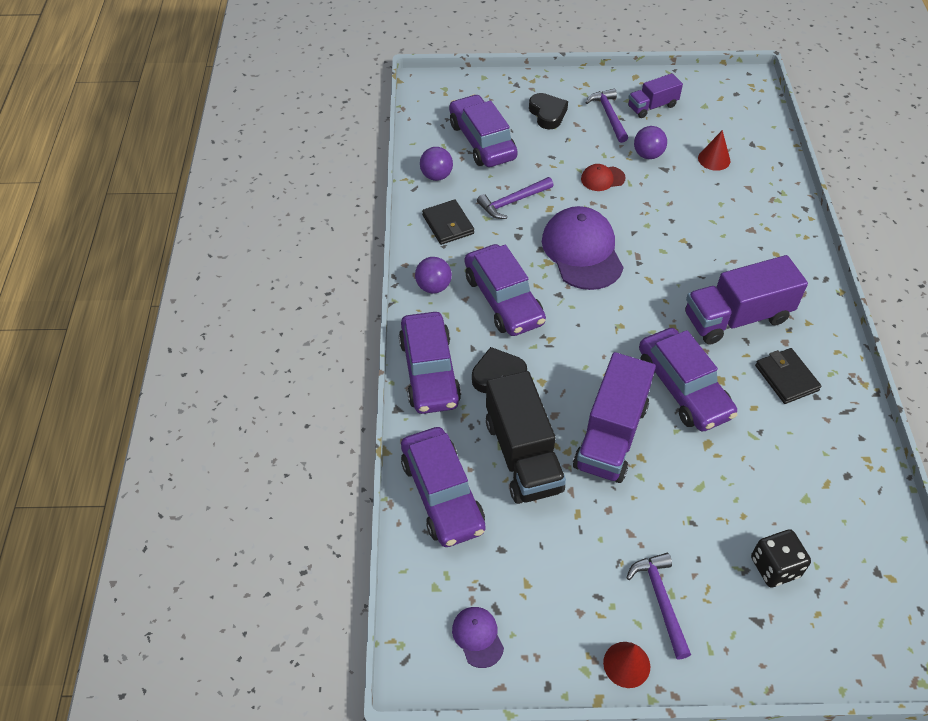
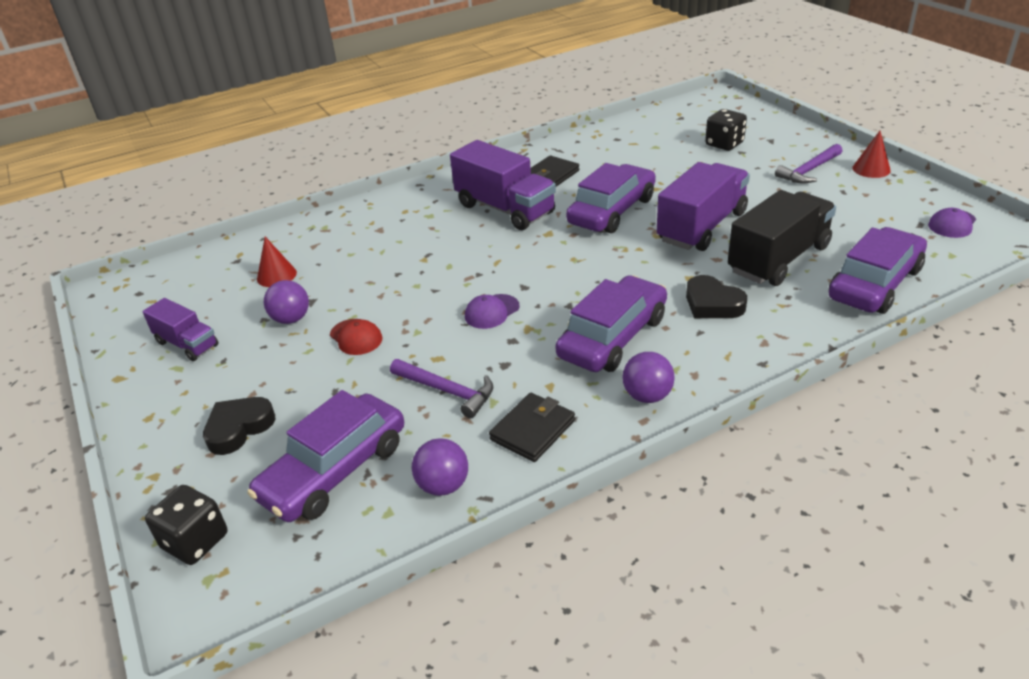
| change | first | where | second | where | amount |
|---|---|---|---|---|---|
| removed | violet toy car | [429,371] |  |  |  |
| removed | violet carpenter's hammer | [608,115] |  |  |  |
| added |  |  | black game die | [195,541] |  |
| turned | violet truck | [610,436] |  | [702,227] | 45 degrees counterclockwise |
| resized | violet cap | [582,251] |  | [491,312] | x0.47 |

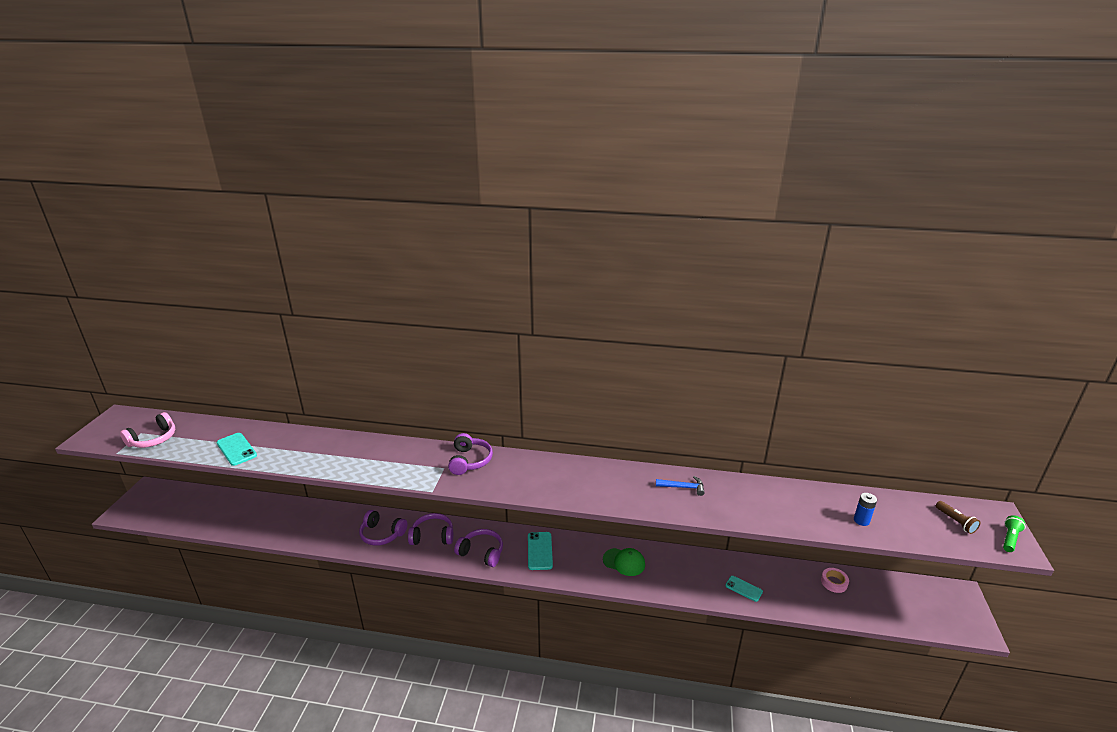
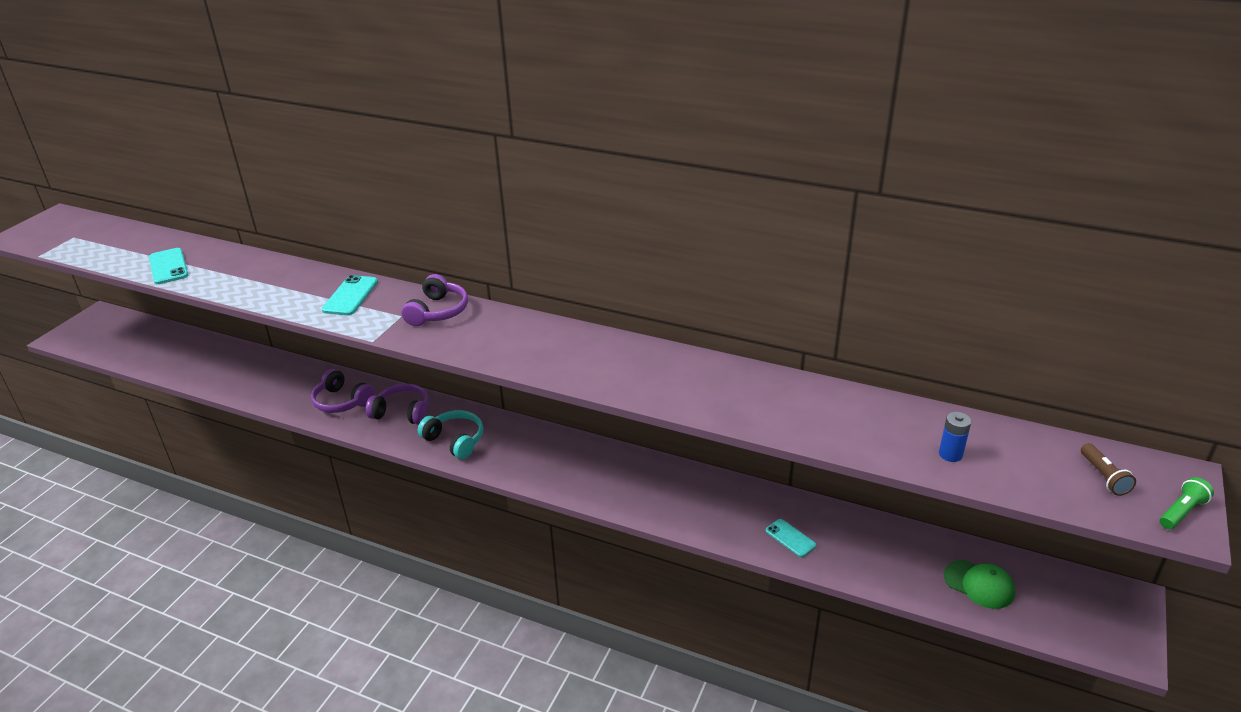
| change | first | where | second | where | amount |
|---|---|---|---|---|---|
| removed | pink over-ear headphones | [153,439] |  |  |  |
| removed | cobalt carpenter's hammer | [683,487] |  |  |  |
| removed | pink roll of tape | [834,582] |  |  |  |
| moved | turquoise mobile phone | [540,551] |  | [350,296] |  |
| moved | green cap | [624,562] |  | [979,584] |  |
| recoloured | violet over-ear headphones | [481,552] | turquoise over-ear headphones | [455,440] |  |

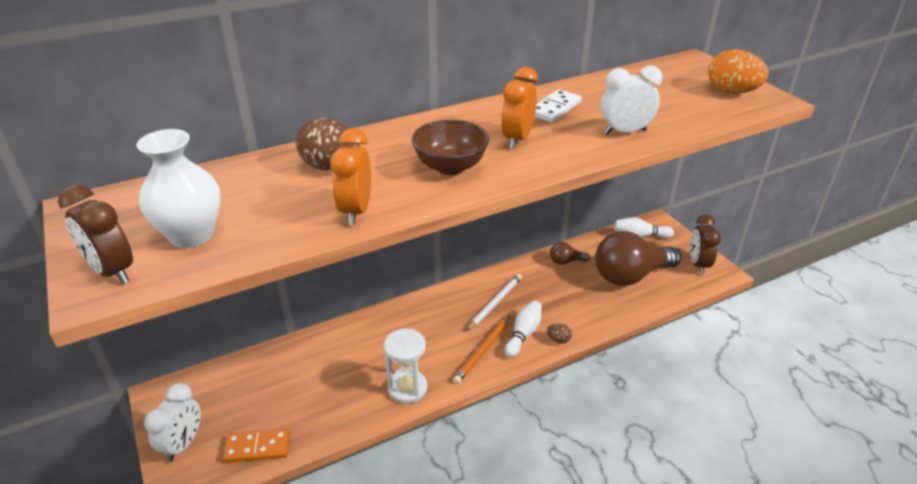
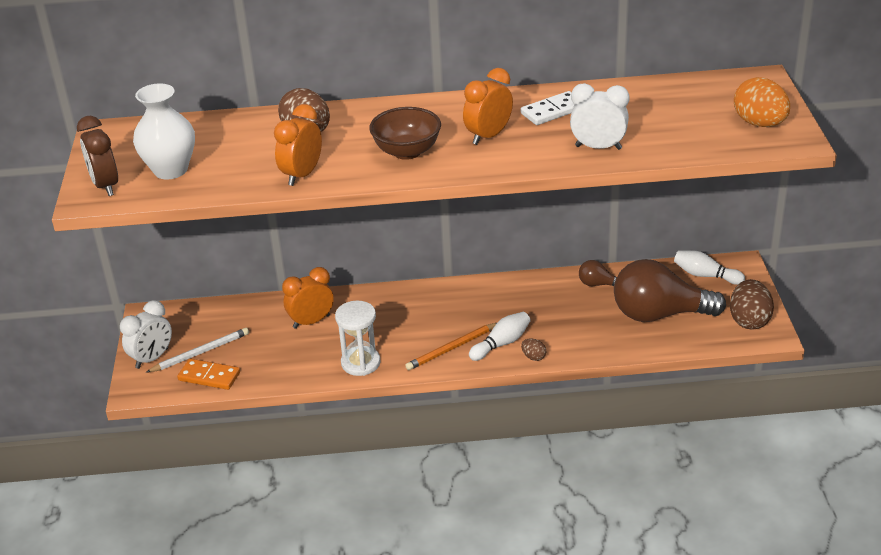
| change | first | where | second | where | amount |
|---|---|---|---|---|---|
| added |  |  | orange-coloured clock | [311,321] |  |
| moved | snow-white wooden pencil | [495,303] |  | [201,352] |  |
| replaced | brown clock | [698,264] | brown egg shape | [749,320] |  |

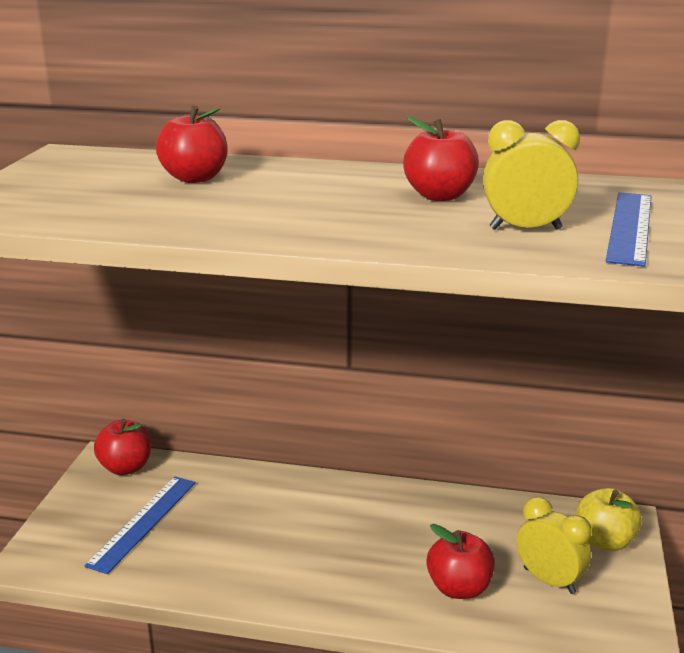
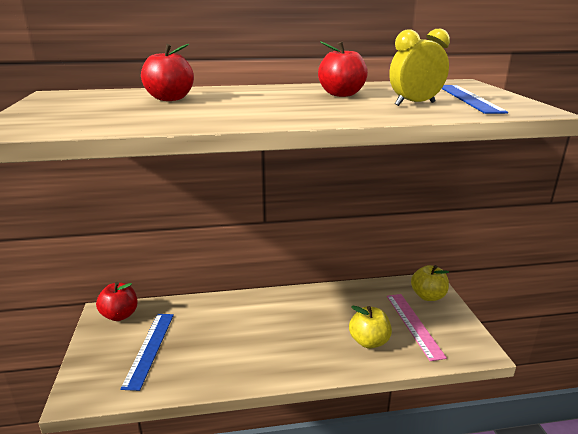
| change | first | where | second | where | amount |
|---|---|---|---|---|---|
| replaced | golden clock | [549,580] | pink measuring stick | [414,324] |  |
| recoloured | red toy apple | [459,588] | golden toy apple | [369,341] |  |

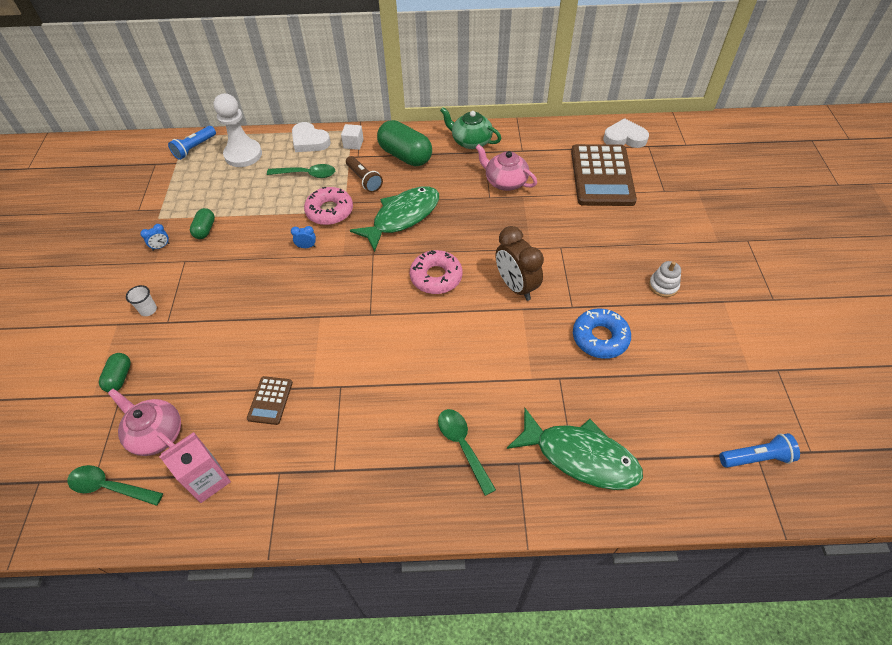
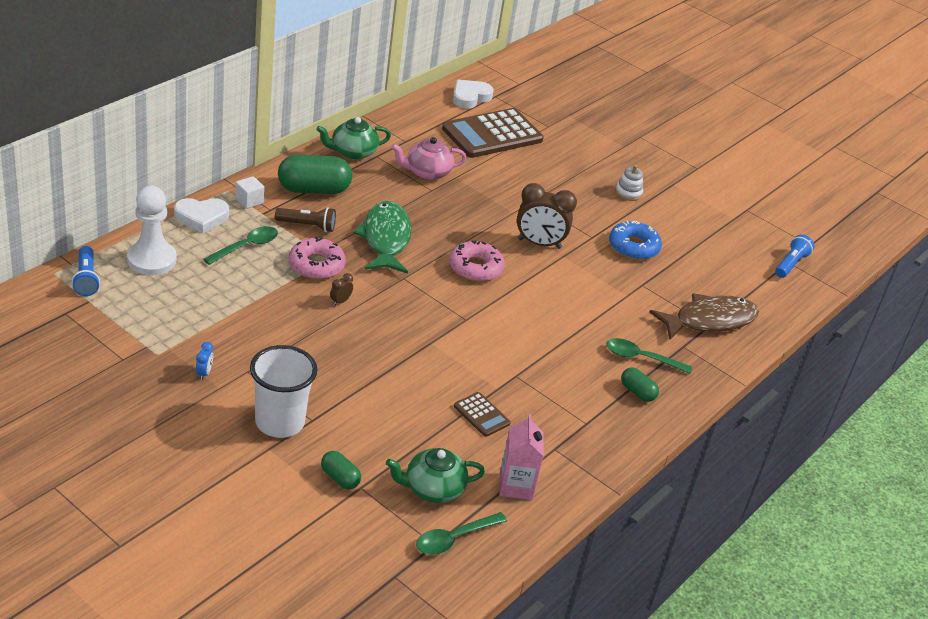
| change | first | where | second | where | amount |
|---|---|---|---|---|---|
| moved | green pill shape | [205,230] |  | [637,392] |  |
| recoloured | pink china teapot | [156,434] | green china teapot | [433,489] |  |
| recoloured | cobalt clock | [306,246] | brown clock | [340,301] |  |
| recoloured | green fish | [580,456] | brown fish | [710,320] |  |
| turned | brown pocket calculator | [602,176] |  | [492,134] | 105 degrees clockwise |
| resized | snow-white cup | [148,310] |  | [280,422] | x2.42 |

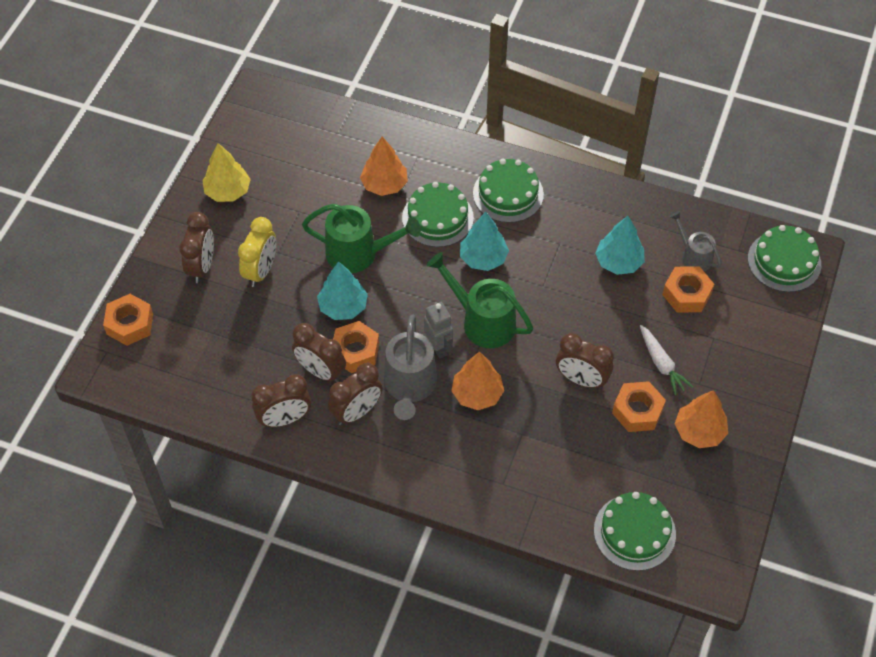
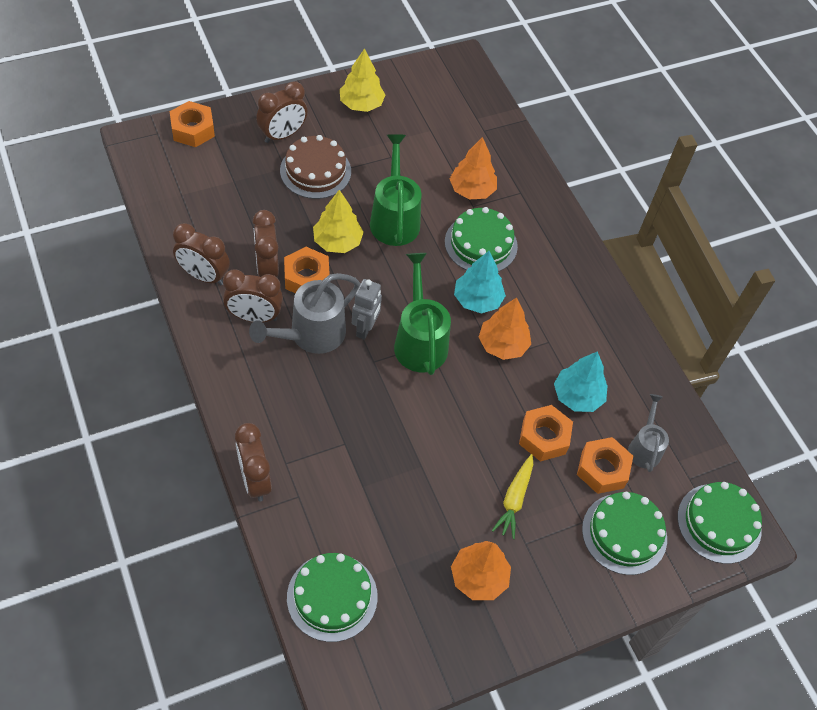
| change | first | where | second | where | amount |
|---|---|---|---|---|---|
| moved | orange-coloured tree | [477,394] |  | [502,345] |  |
| moved | green gateau | [508,194] |  | [624,533] |  |
| moved | brown clock | [581,379] |  | [255,480] |  |
| moved | orange-coloured hexagon nut | [637,411] |  | [544,437] |  |
| replaced | golden clock | [261,271] | brown gateau | [315,171] |  |
| recoloured | turquoise tree | [343,307] | golden tree | [337,242] |  |
| recoloured | snow-white toy carrot | [661,364] | golden toy carrot | [514,499] |  |
| turned | green sprinkling can | [359,253] |  | [394,218] | 150 degrees counterclockwise |

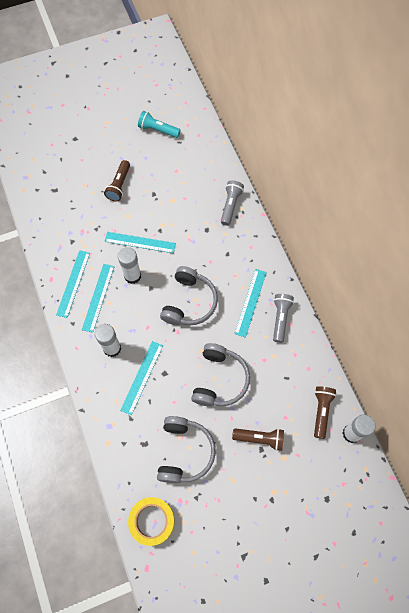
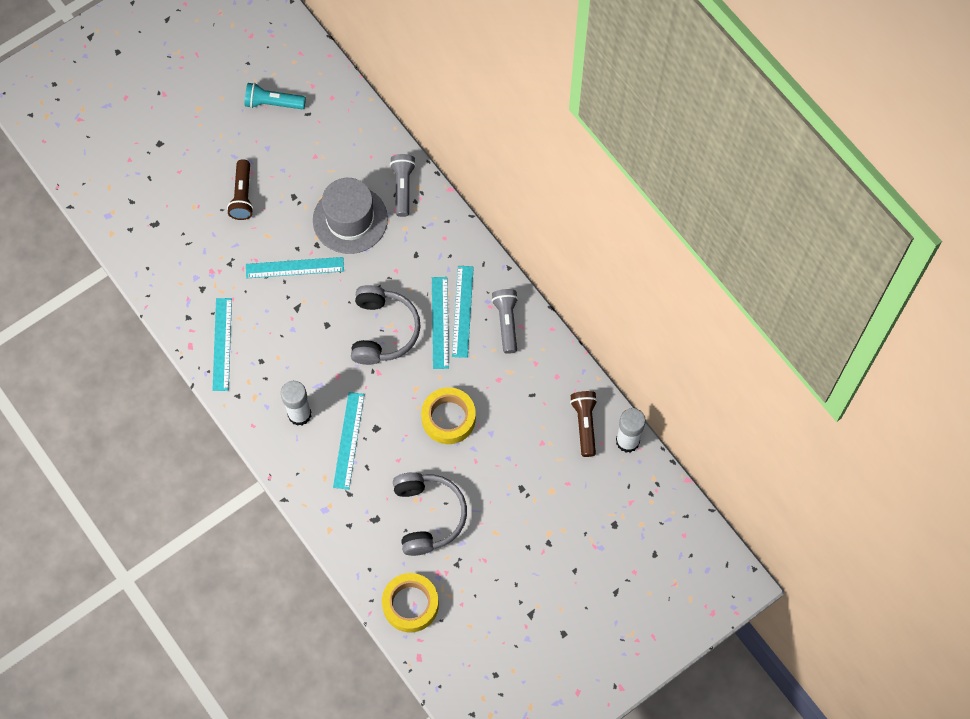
| change | first | where | second | where | amount |
|---|---|---|---|---|---|
| removed | snow-white stick of glue | [132,276] |  |  |  |
| removed | brown pocket torch | [260,438] |  |  |  |
| added |  |  | grey top hat | [350,219] |  |
| moved | turquoise measuring stick | [98,297] |  | [440,322] |  |
| replaced | grey over-ear headphones | [219,380] | golden roll of tape | [448,418] |  |

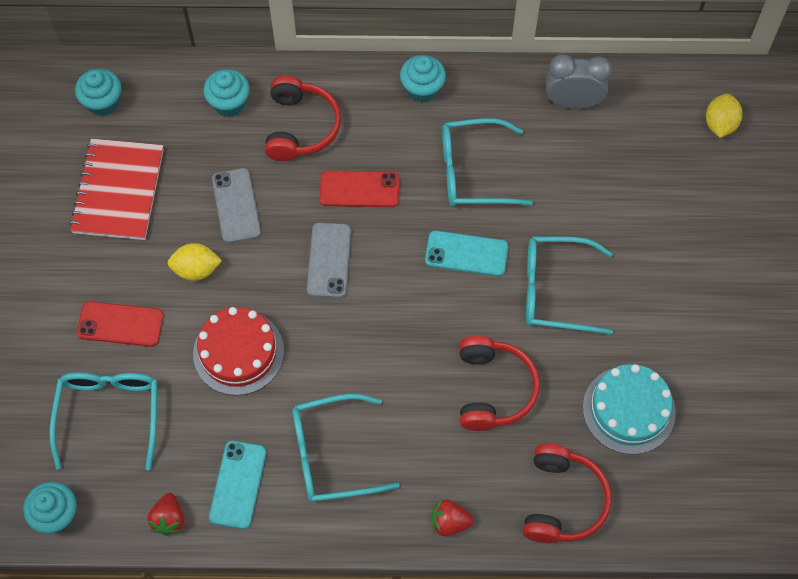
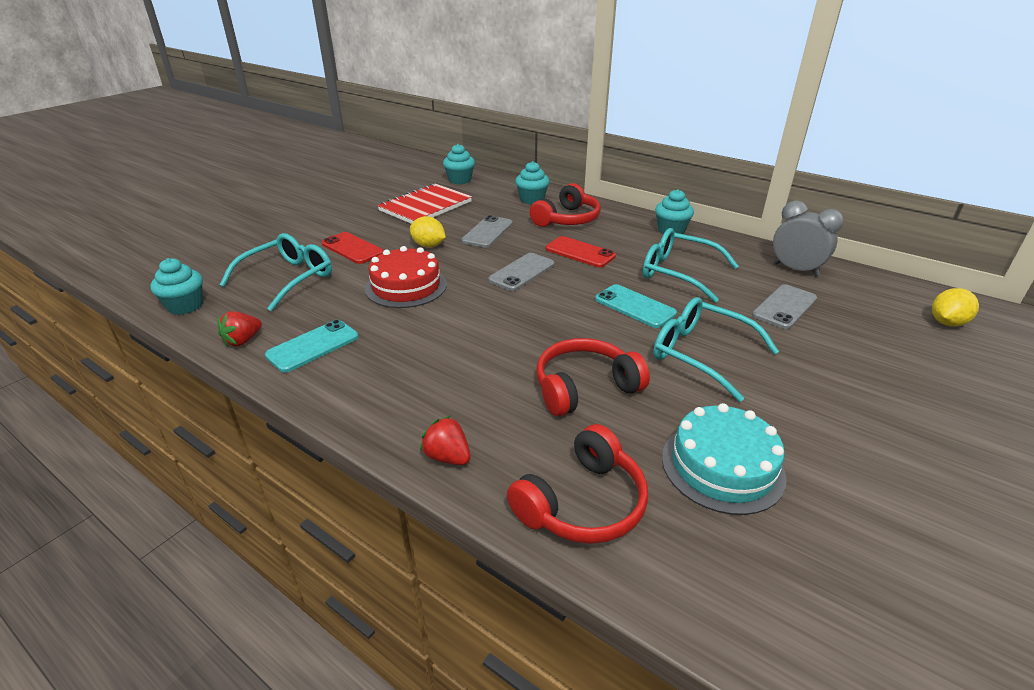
| change | first | where | second | where | amount |
|---|---|---|---|---|---|
| removed | turquoise spectacles | [332,455] |  |  |  |
| added |  |  | grey mobile phone | [784,307] |  |
| turned | red over-ear headphones | [493,389] |  | [584,387] | 150 degrees counterclockwise |

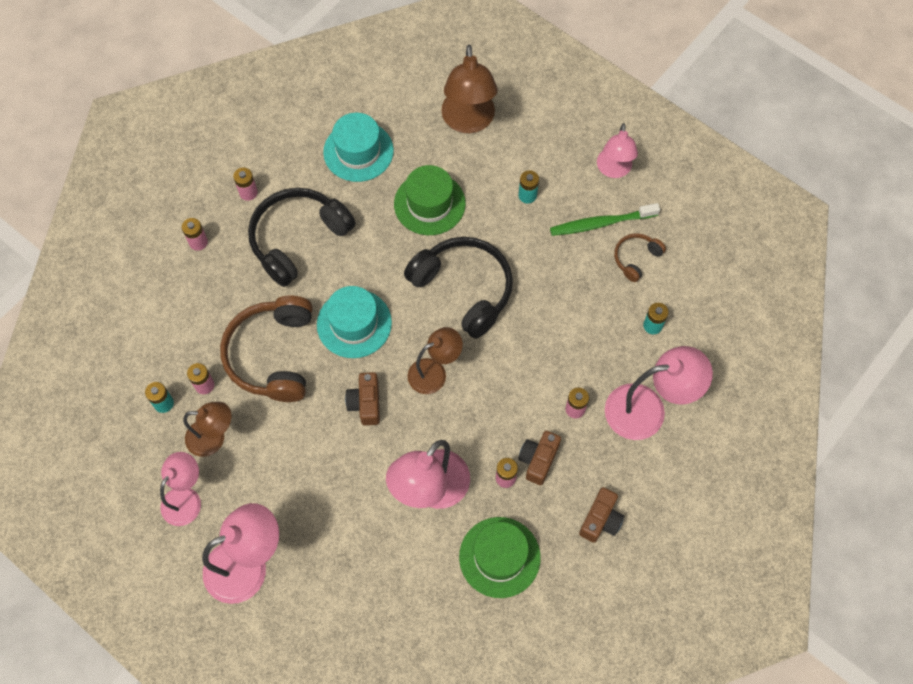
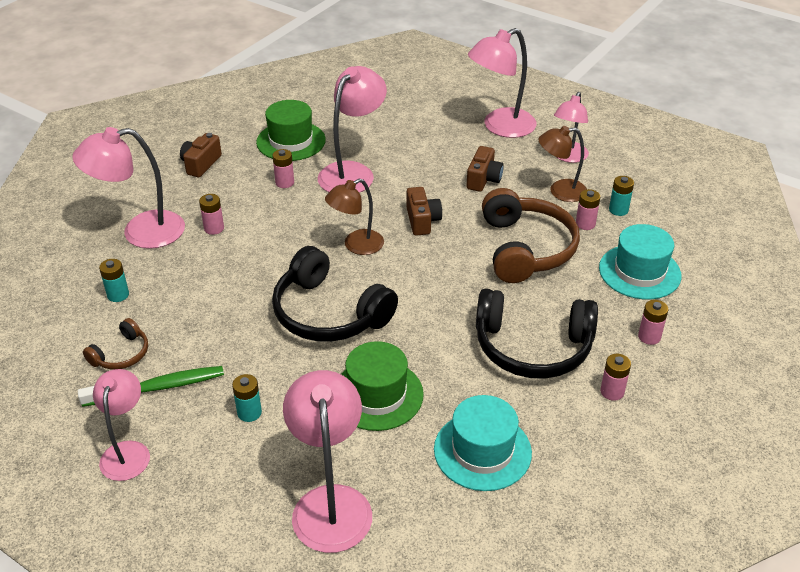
| change | first | where | second | where | amount |
|---|---|---|---|---|---|
| moved | turquoise top hat | [354,323] |  | [639,272] |  |
| moved | brown compact camera | [538,460] |  | [483,179] |  |
| recoloured | brown lamp | [468,121] | pink lamp | [330,503] |  |
| turned | black over-ear headphones | [298,239] |  | [532,347] | 60 degrees clockwise |

